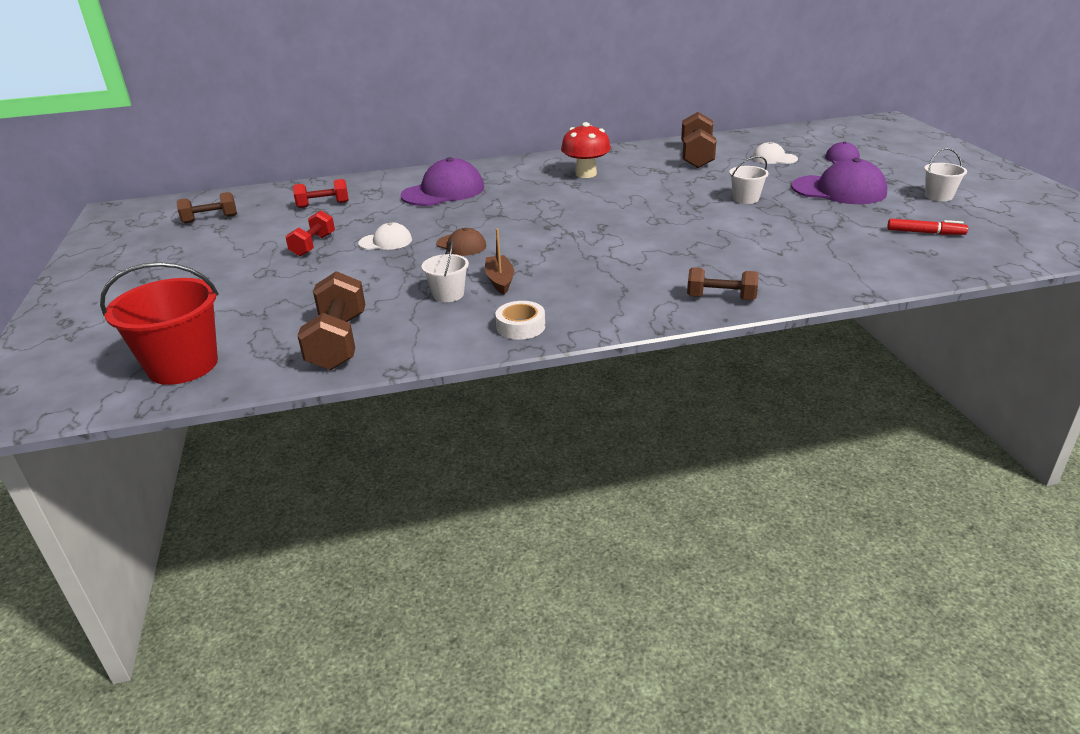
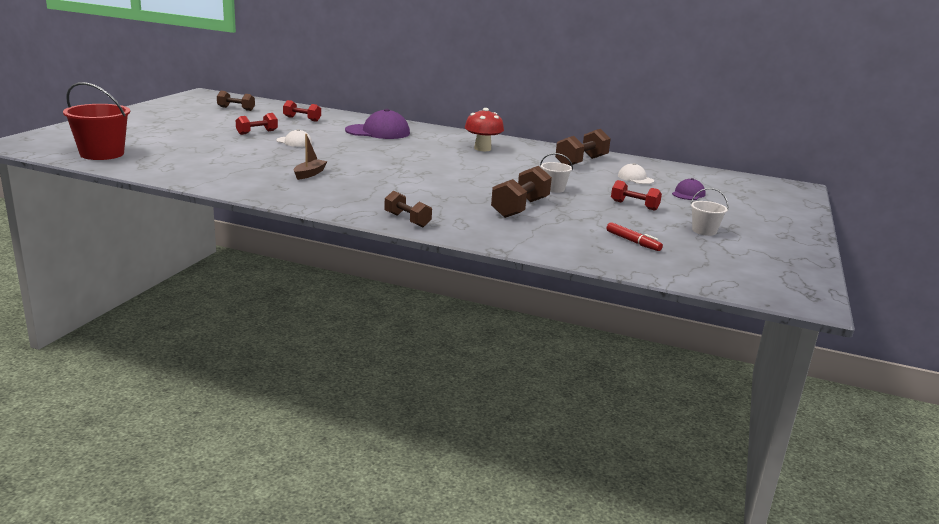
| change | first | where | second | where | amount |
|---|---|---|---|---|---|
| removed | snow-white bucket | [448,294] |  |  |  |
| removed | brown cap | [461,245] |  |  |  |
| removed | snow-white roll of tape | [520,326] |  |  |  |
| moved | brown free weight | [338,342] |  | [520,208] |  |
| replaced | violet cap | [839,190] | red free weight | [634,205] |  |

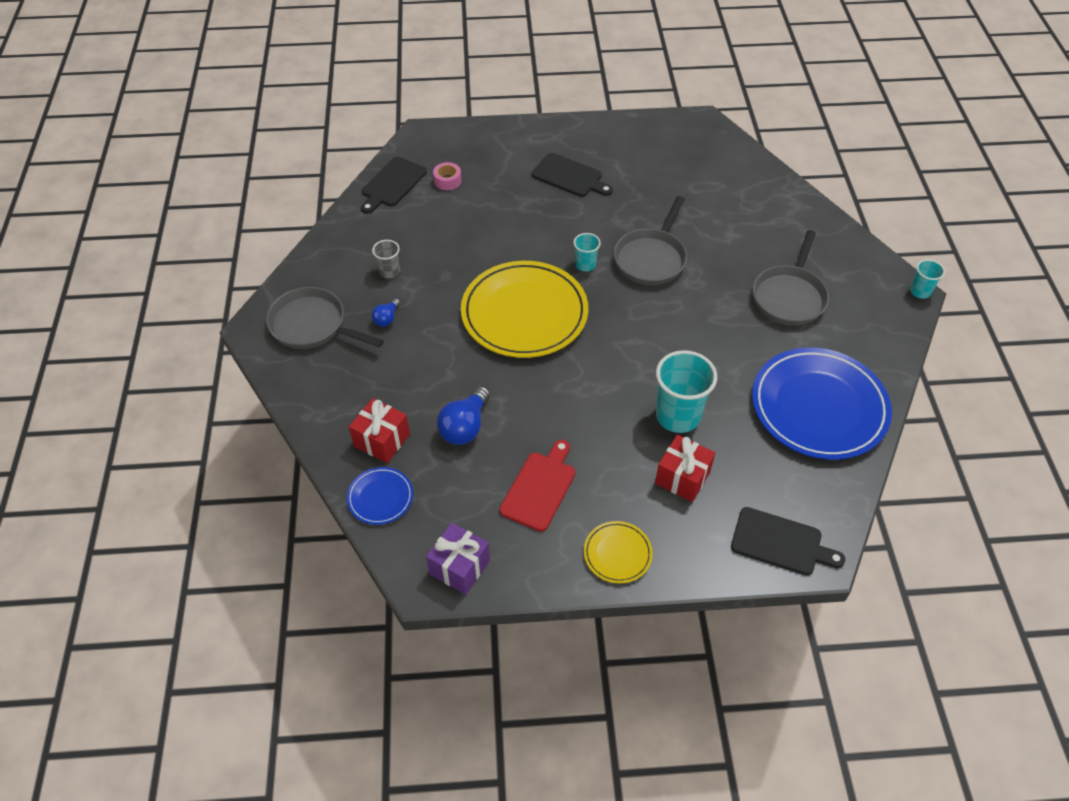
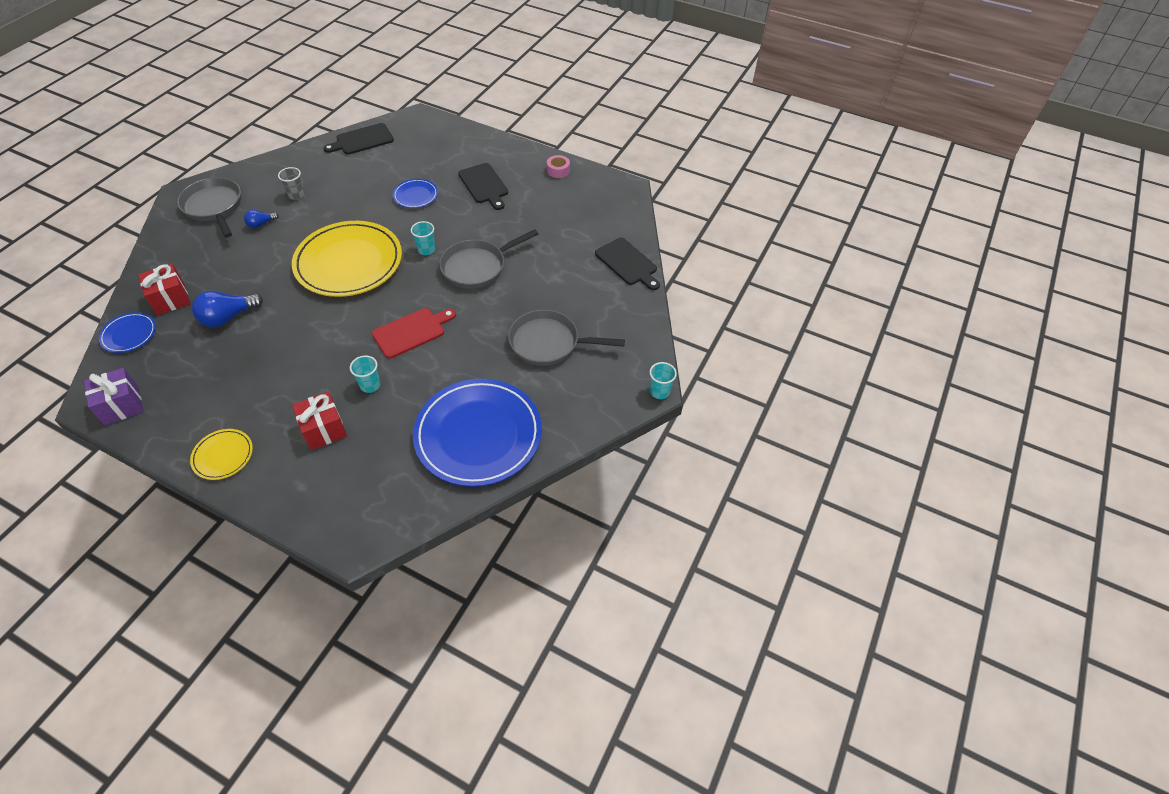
| change | first | where | second | where | amount |
|---|---|---|---|---|---|
| added |  |  | cobalt dinner plate | [415,195] |  |
| moved | pink roll of tape | [447,180] |  | [558,170] |  |
| moved | red bread board | [540,488] |  | [411,332] |  |
| moved | black bread board | [780,543] |  | [627,263] |  |
| turned | grey skillet | [789,296] |  | [549,343] | 45 degrees clockwise |
| resized | turquoise cup | [678,416] |  | [370,385] | x0.51 |

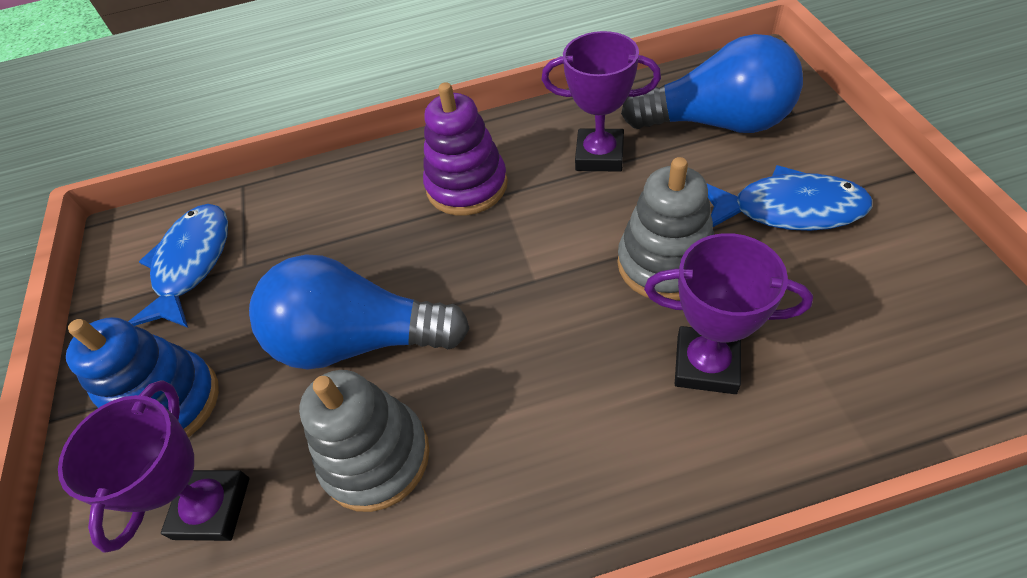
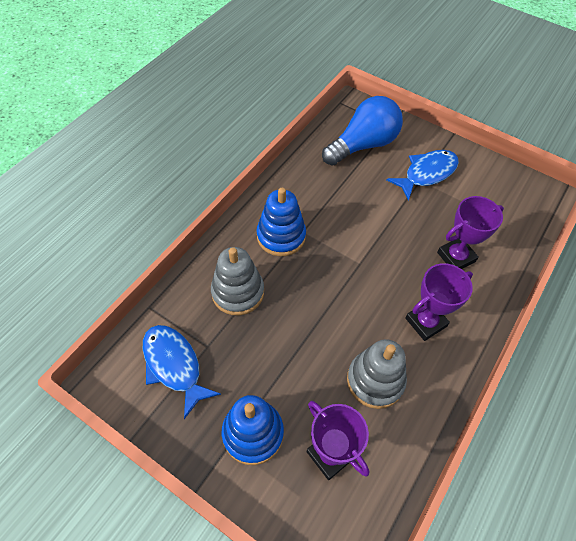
| change | first | where | second | where | amount |
|---|---|---|---|---|---|
| removed | cobalt light bulb | [358,340] |  |  |  |
| moved | violet award cup | [599,155] |  | [425,322] |  |
| moved | grey stacking rings | [665,263] |  | [238,292] |  |
| recoloured | violet stacking rings | [467,186] | cobalt stacking rings | [281,236] |  |

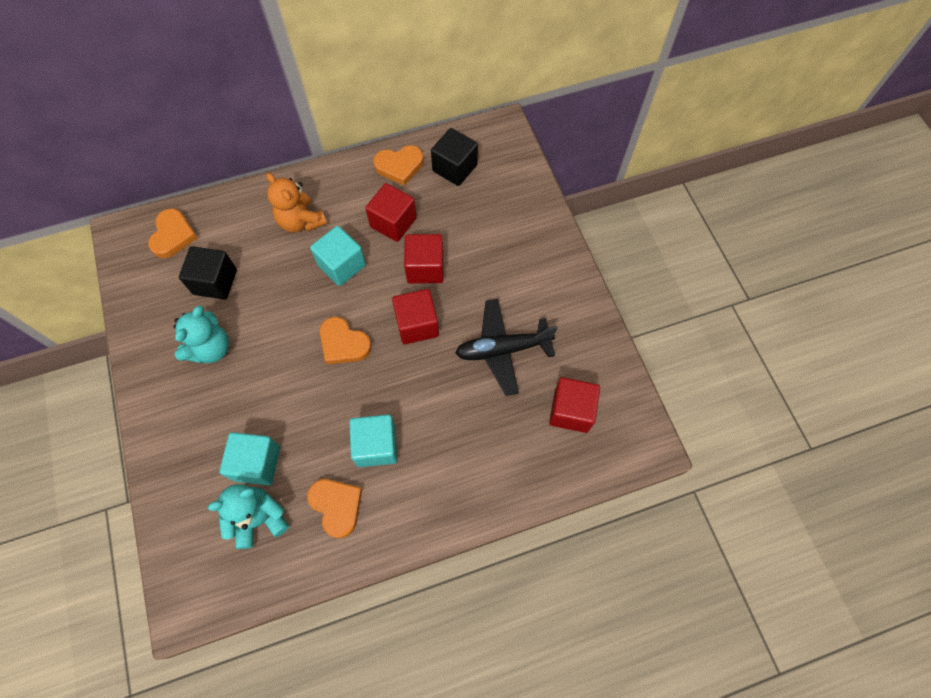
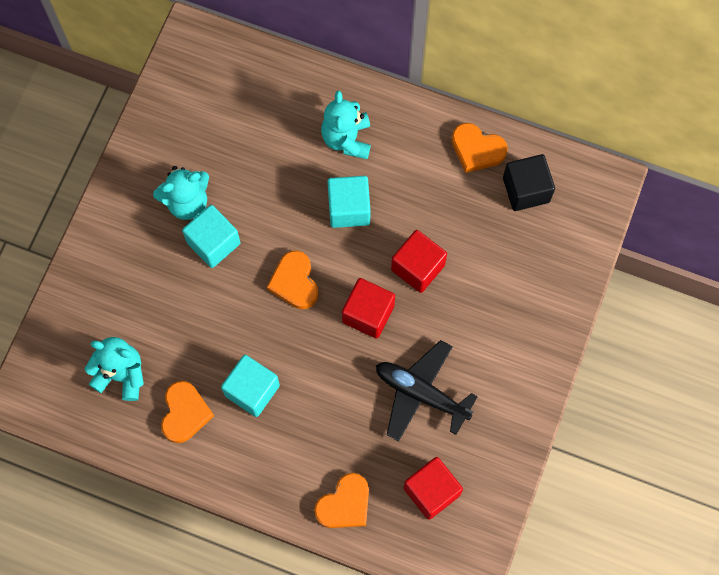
| change | first | where | second | where | amount |
|---|---|---|---|---|---|
| removed | black solid cube | [215,282] |  |  |  |
| removed | red solid cube | [393,222] |  |  |  |
| moved | orange-coloured heart shape | [173,235] |  | [345,504] |  |
| moved | turquoise solid cube | [257,463] |  | [213,243] |  |
| recoloured | orange-coloured stuffed bear | [301,221] | turquoise stuffed bear | [347,139] |  |

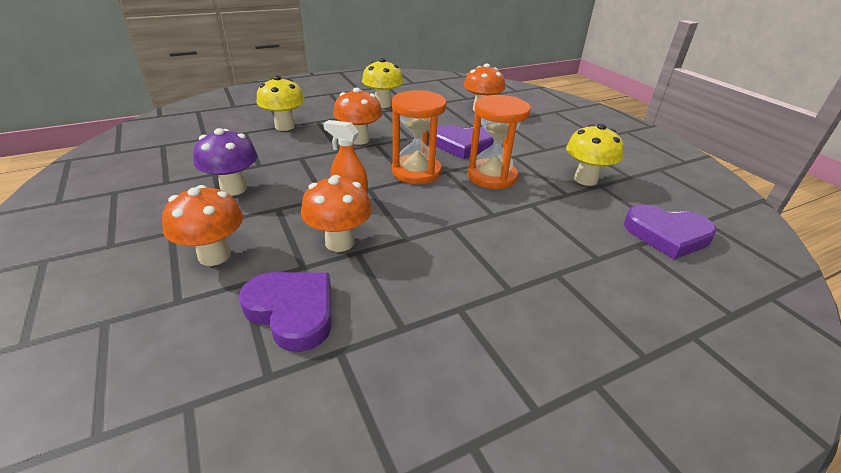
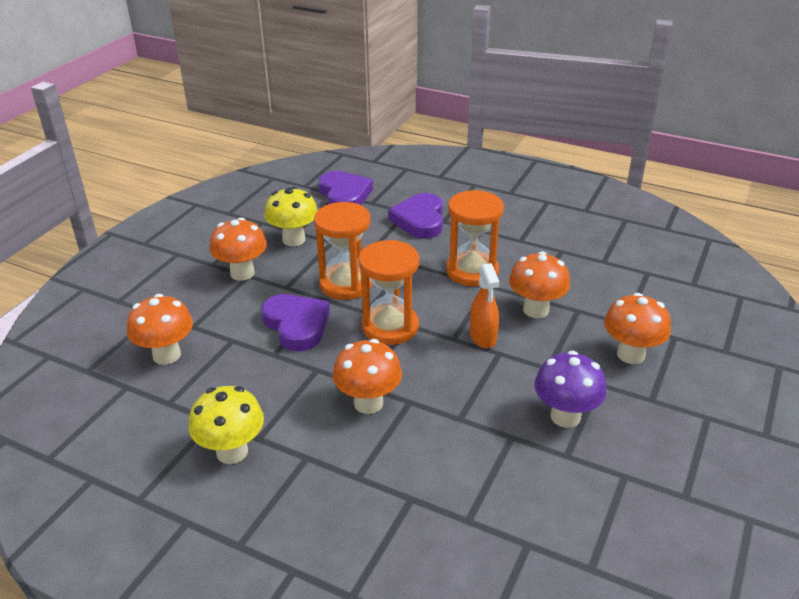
| change | first | where | second | where | amount |
|---|---|---|---|---|---|
| removed | golden mushroom | [285,126] |  |  |  |
| added |  |  | orange-coloured mushroom | [242,273] |  |
| added |  |  | orange-coloured sandglass | [472,271] |  |
| moved | violet heart shape | [292,311] |  | [420,220] |  |

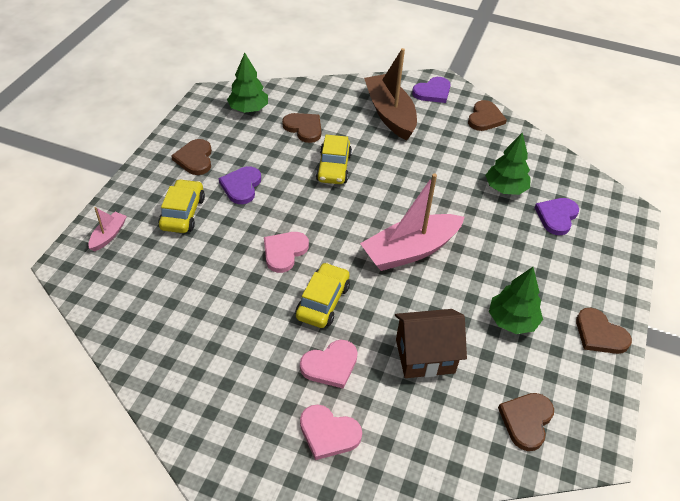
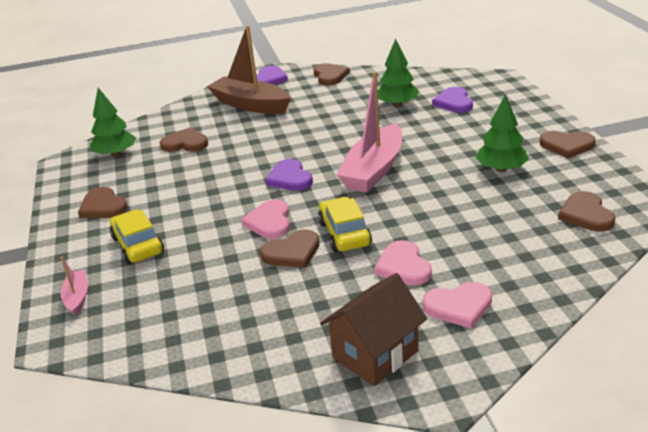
| change | first | where | second | where | amount |
|---|---|---|---|---|---|
| removed | golden toy car | [334,168] |  |  |  |
| added |  |  | brown heart shape | [292,252] |  |
| moved | violet heart shape | [241,186] |  | [290,178] |  |
| moved | brown cottage | [425,356] |  | [375,354] |  |
| turned | pink heart shape | [330,365] |  | [403,266] | 135 degrees clockwise |

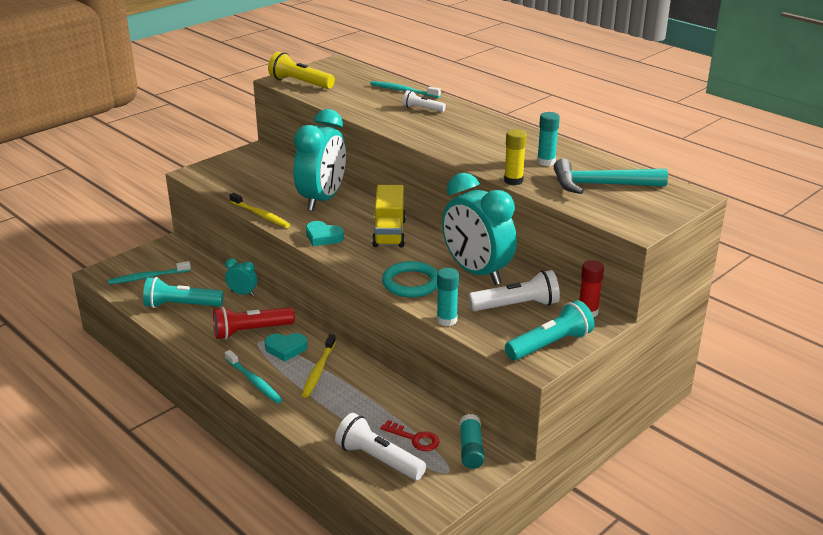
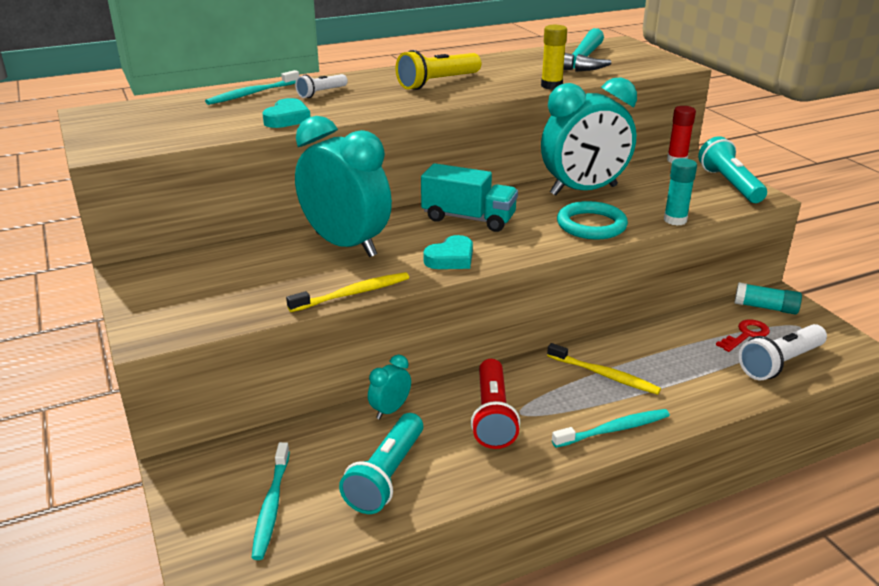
| change | first | where | second | where | amount |
|---|---|---|---|---|---|
| removed | snow-white pocket torch | [516,306] |  |  |  |
| removed | turquoise stick of glue | [546,162] |  |  |  |
| moved | turquoise heart shape | [286,349] |  | [287,119] |  |
| moved | golden pocket torch | [300,83] |  | [438,83] |  |
| recoloured | golden truck | [389,233] | turquoise truck | [468,218] |  |

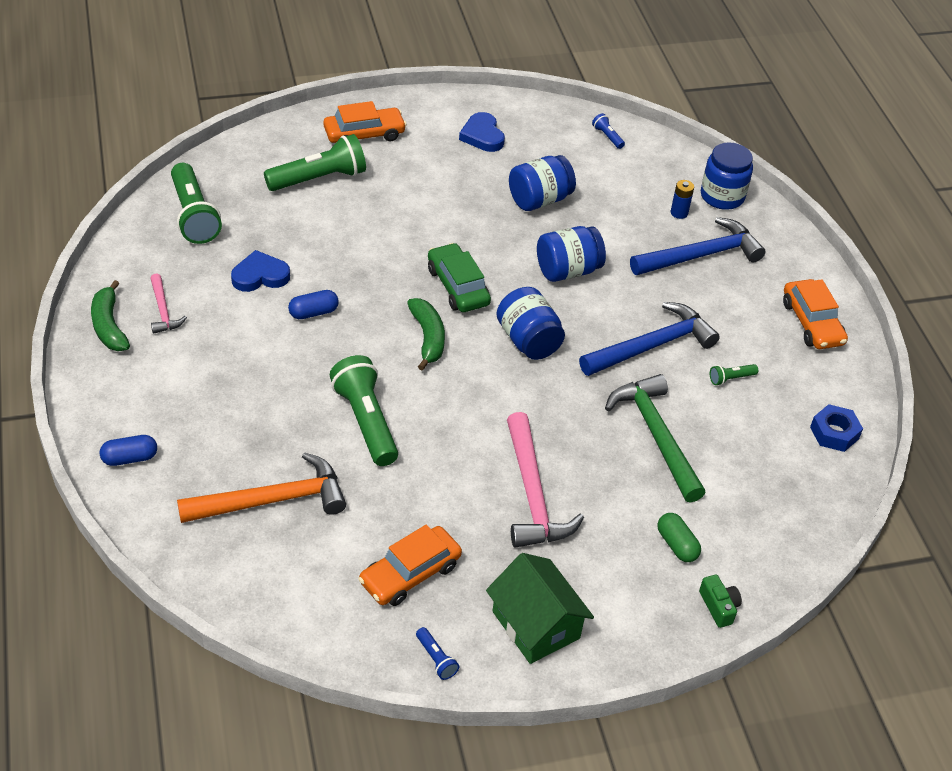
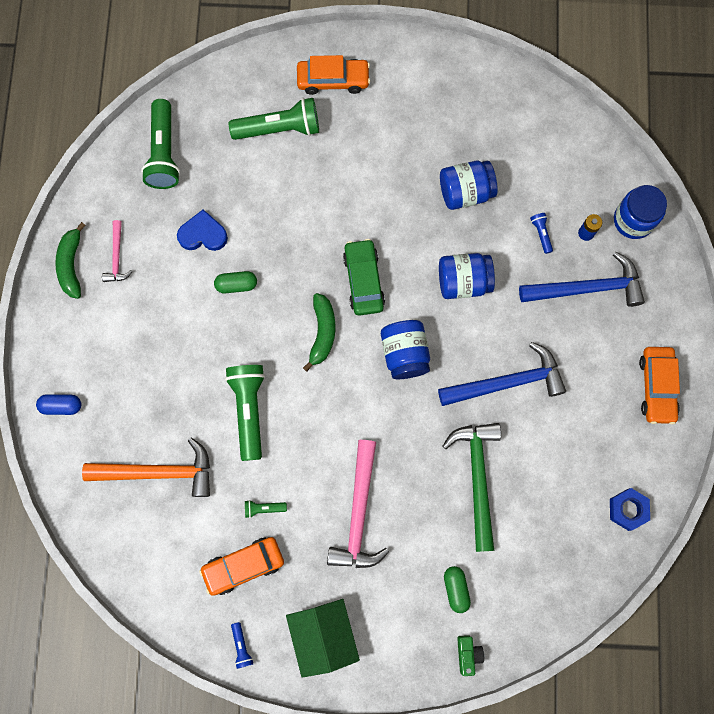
| change | first | where | second | where | amount |
|---|---|---|---|---|---|
| removed | cobalt heart shape | [482,136] |  |  |  |
| moved | cobalt pocket torch | [607,136] |  | [541,234] |  |
| moved | green pocket torch | [731,379] |  | [263,508] |  |
| recoloured | cobalt pill shape | [313,312] | green pill shape | [236,285] |  |

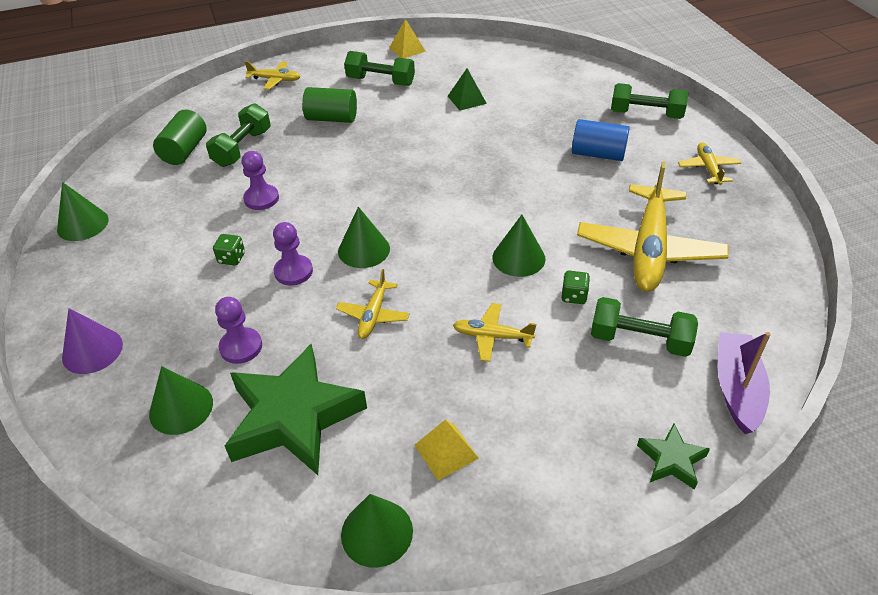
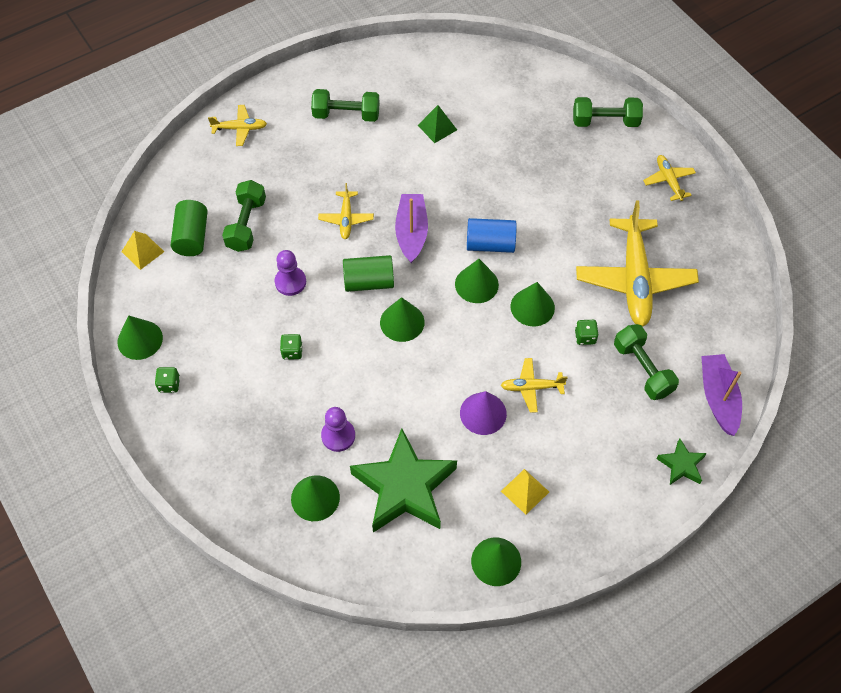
| change | first | where | second | where | amount |
|---|---|---|---|---|---|
| removed | violet game pawn | [293,271] |  |  |  |
| added |  |  | green game die | [169,384] |  |
| added |  |  | violet sailboat | [411,232] |  |
| added |  |  | green cone | [476,284] |  |
| moved | violet cone | [92,350] |  | [483,413] |  |
| moved | green cylinder shape | [332,118] |  | [369,282] |  |
| moved | golden plane | [373,315] |  | [346,219] |  |
| moved | golden solid pyramid | [407,49] |  | [142,251] |  |
| moved | cobalt cylinder shape | [598,154] |  | [490,244] |  |
| turned | green free weight | [639,340] |  | [642,369] | 60 degrees clockwise |

